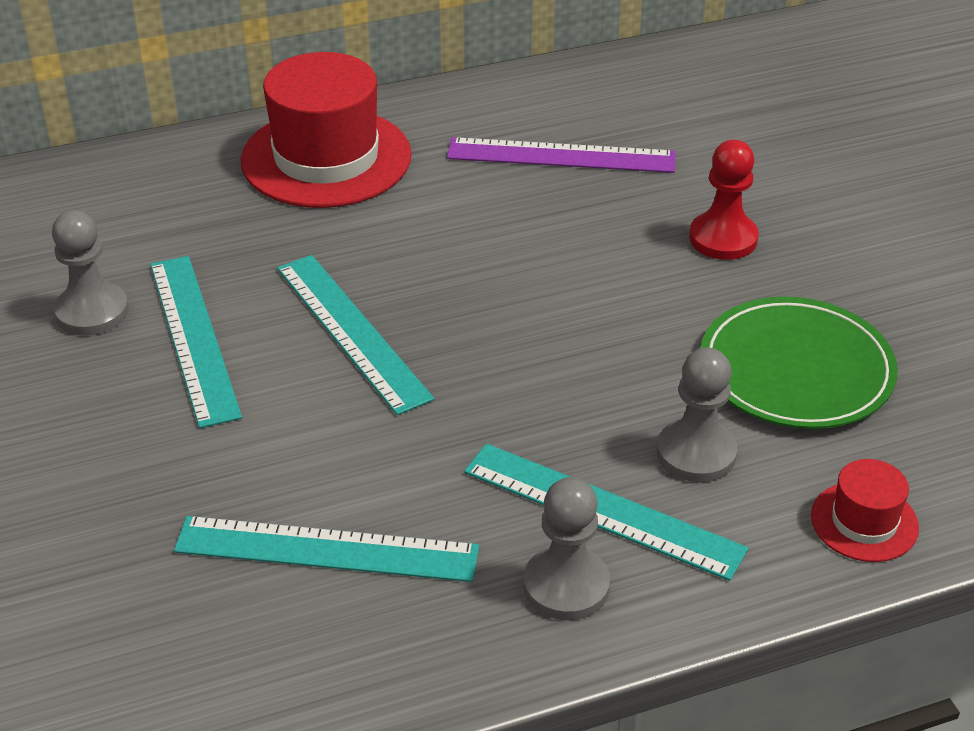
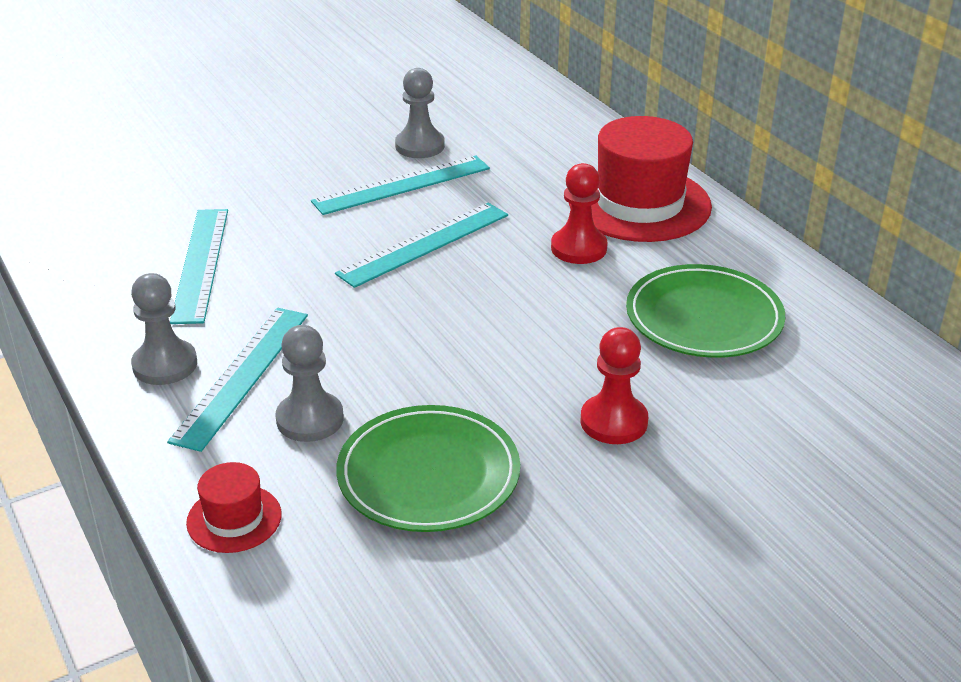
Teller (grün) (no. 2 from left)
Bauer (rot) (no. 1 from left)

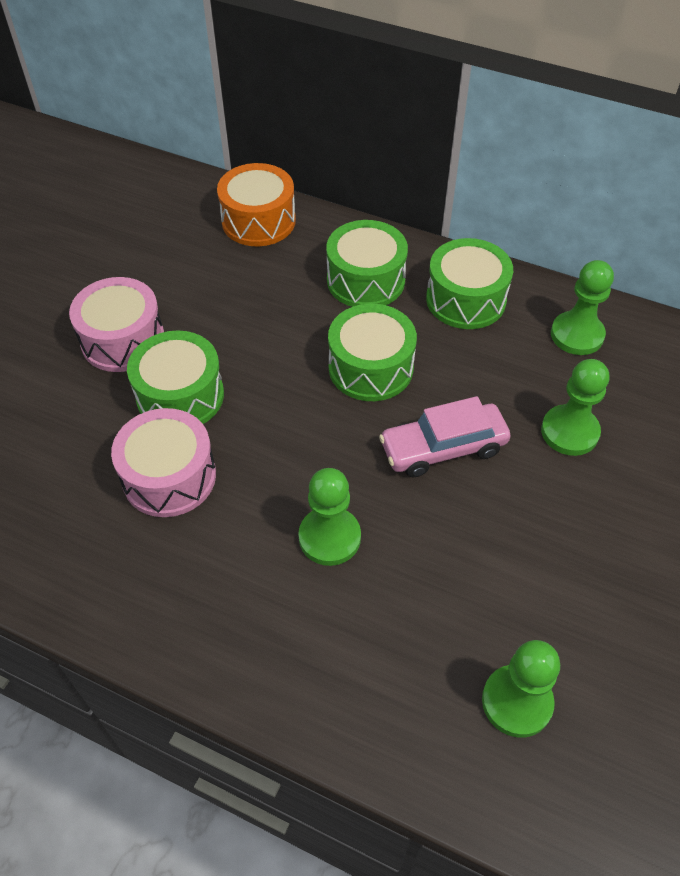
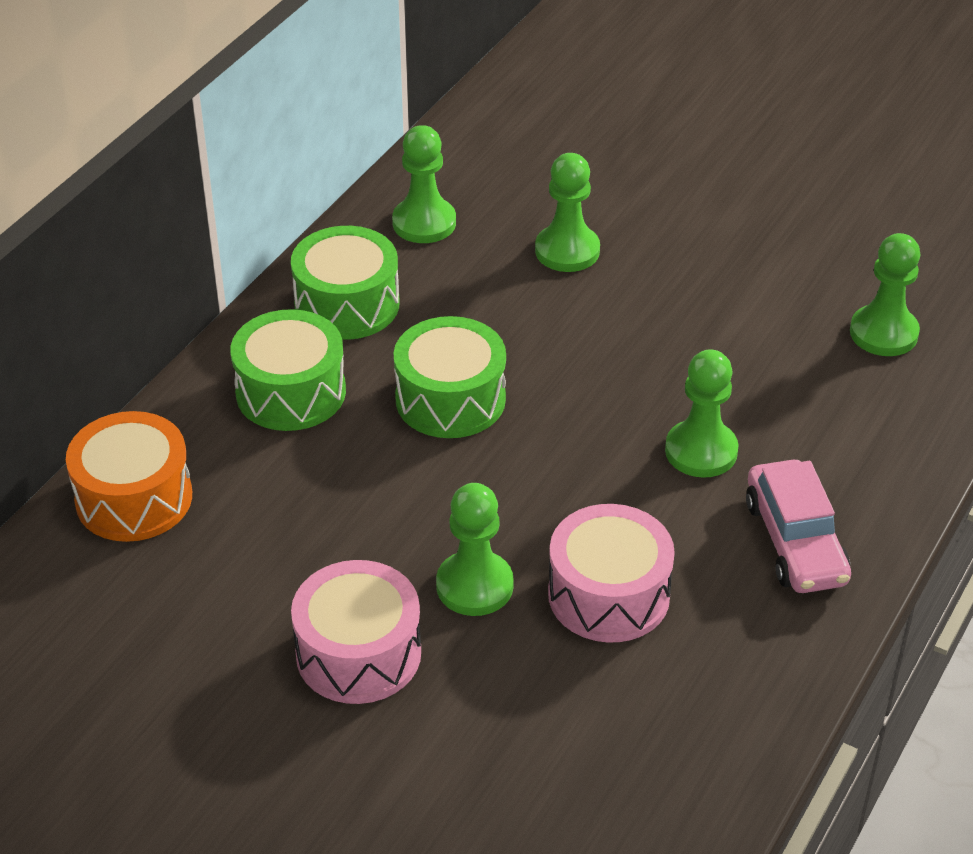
Bauer (grün) (no. 2 from left)
Auto (rosa)

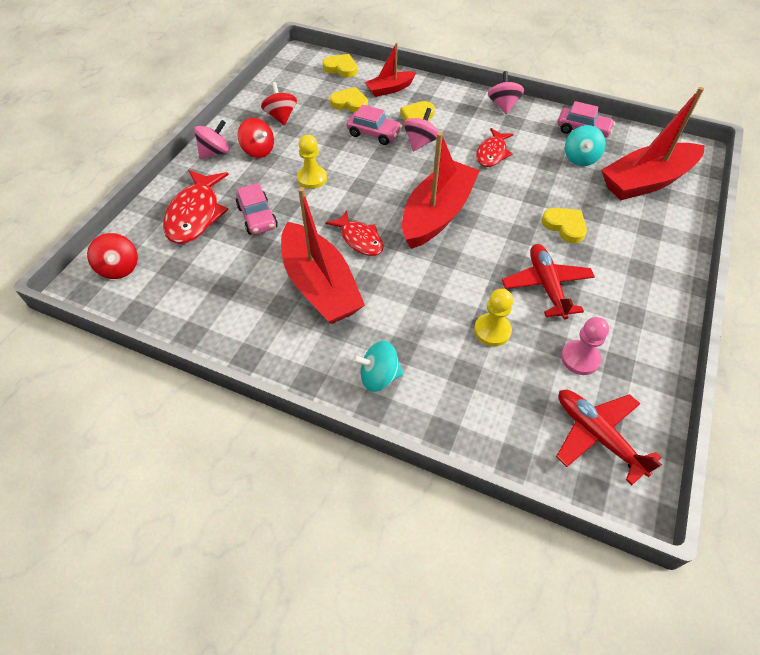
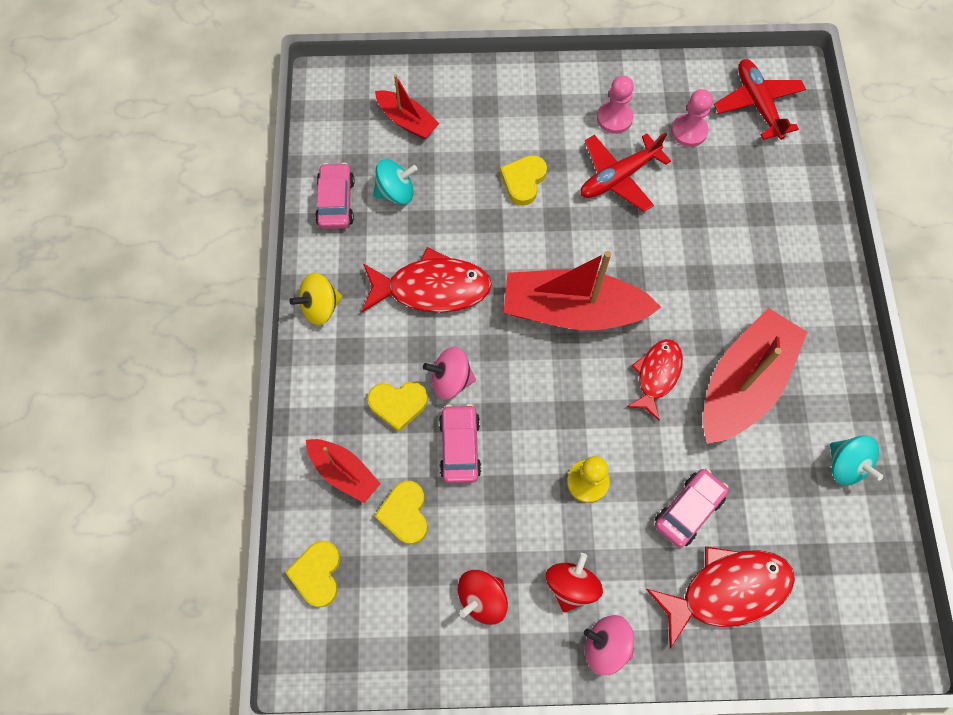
Kreisel (rot) (no. 1 from left in the first image)
Kreisel (türkis) (no. 2 from left)
Bauer (gelb) (no. 2 from left in the first image)
Fisch (rot) (no. 1 from left)
Kreisel (gelb)
Flugzeug (rot) (no. 2 from left)
Boot (rot) (no. 2 from left)
Bauer (rosa) (no. 1 from left)

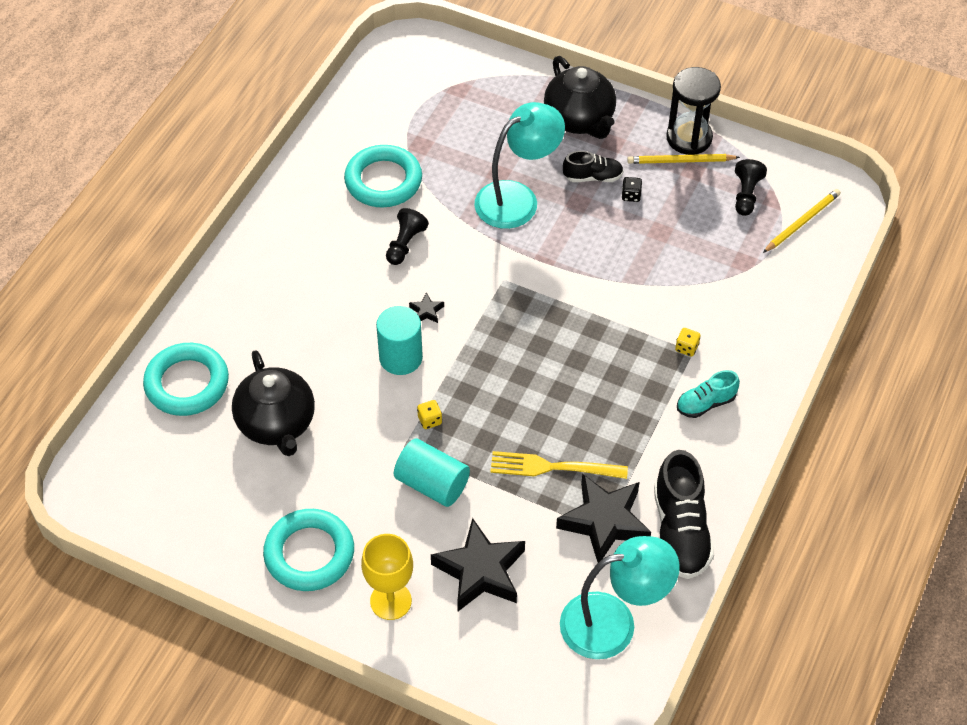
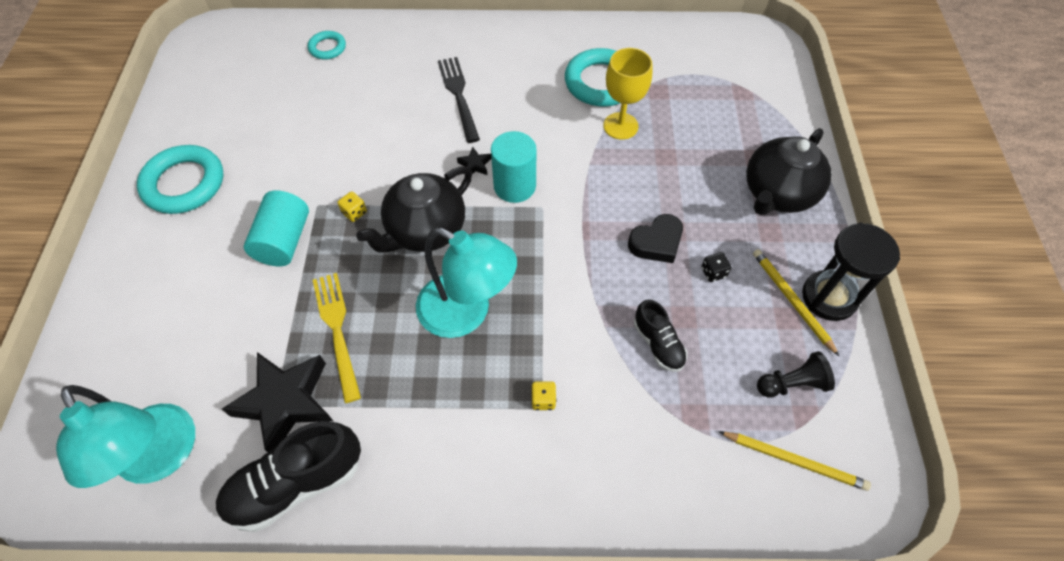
Ring (türkis) (no. 2 from left)
Teekanne (schwarz) (no. 1 from left)
Kelch (gelb)
Vollzylinder (türkis) (no. 2 from left)
Bauer (schwarz) (no. 1 from left in the first image)
Stern (schwarz) (no. 2 from left in the first image)
Lampe (türkis) (no. 2 from left)
Schuh (schwarz) (no. 2 from left)
Schuh (türkis)
Gabel (schwarz)
Herz (schwarz)

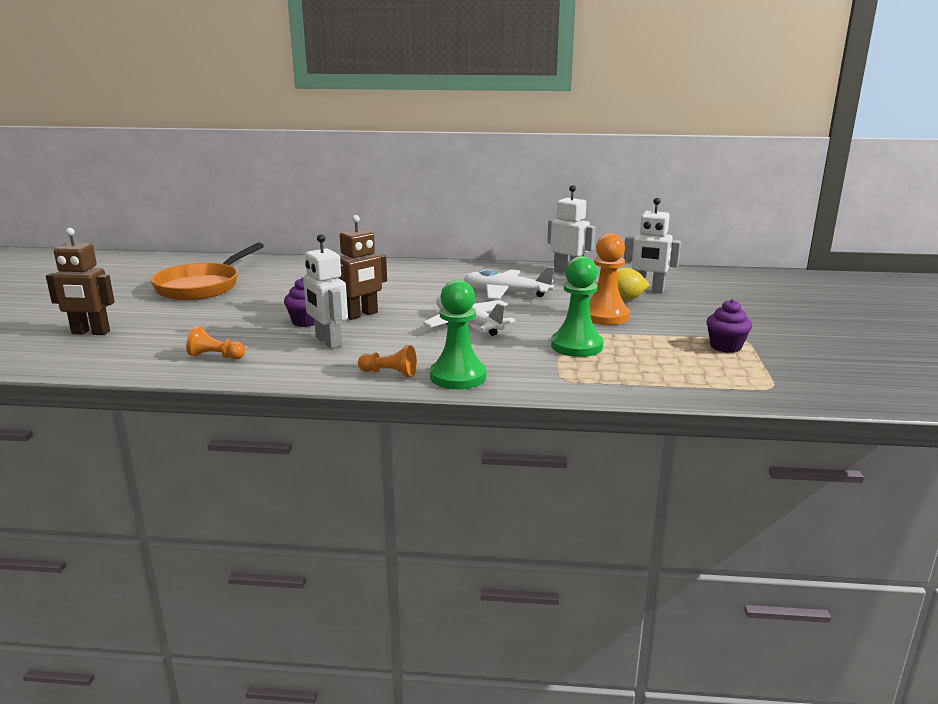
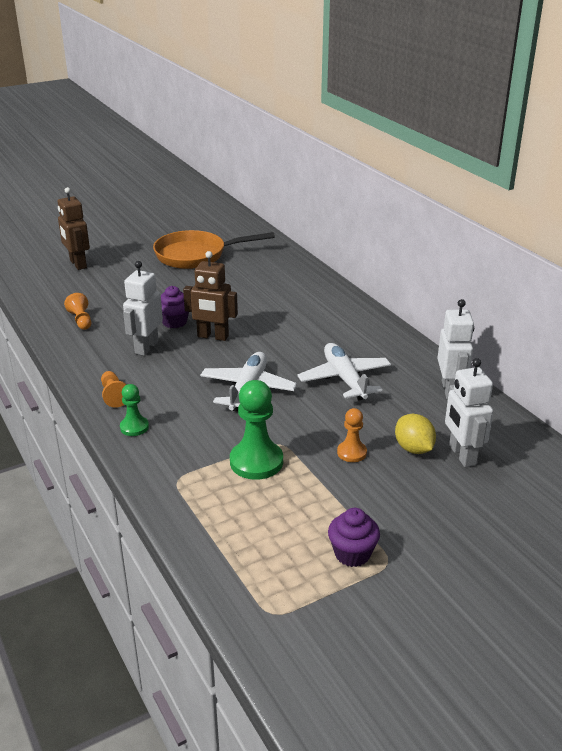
Bauer (grün) (no. 1 from left)
Bauer (orange) (no. 3 from left)

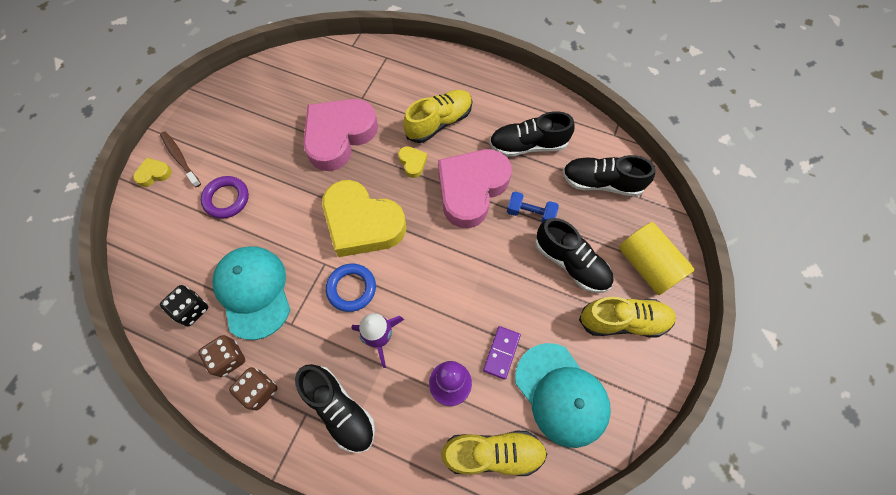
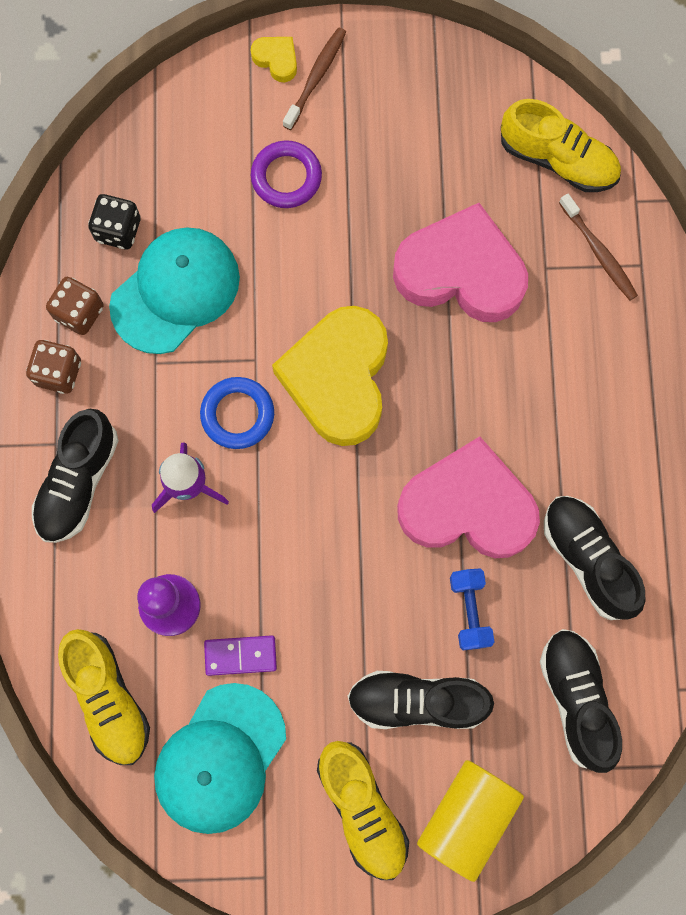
Herz (gelb) (no. 3 from left in the first image)
Schuh (gelb) (no. 3 from left)
Schuh (schwarz) (no. 2 from left)
Zahnbürste (braun) (no. 2 from left)

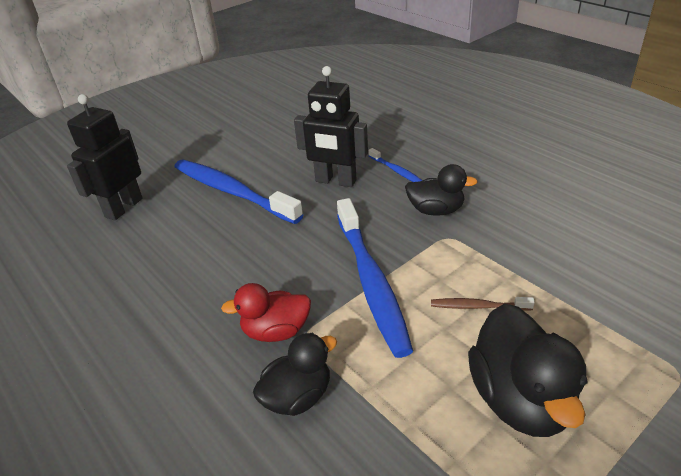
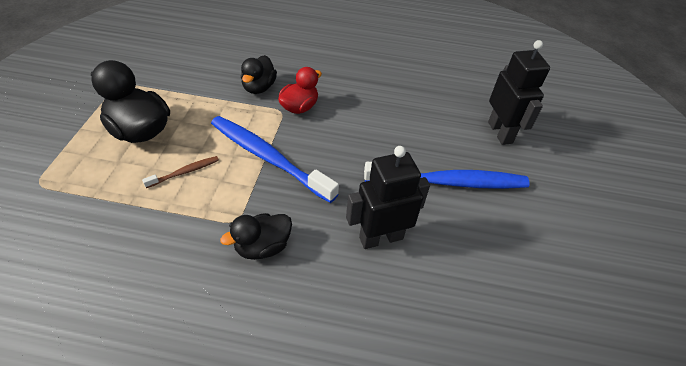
Zahnbürste (blau) (no. 3 from left in the first image)

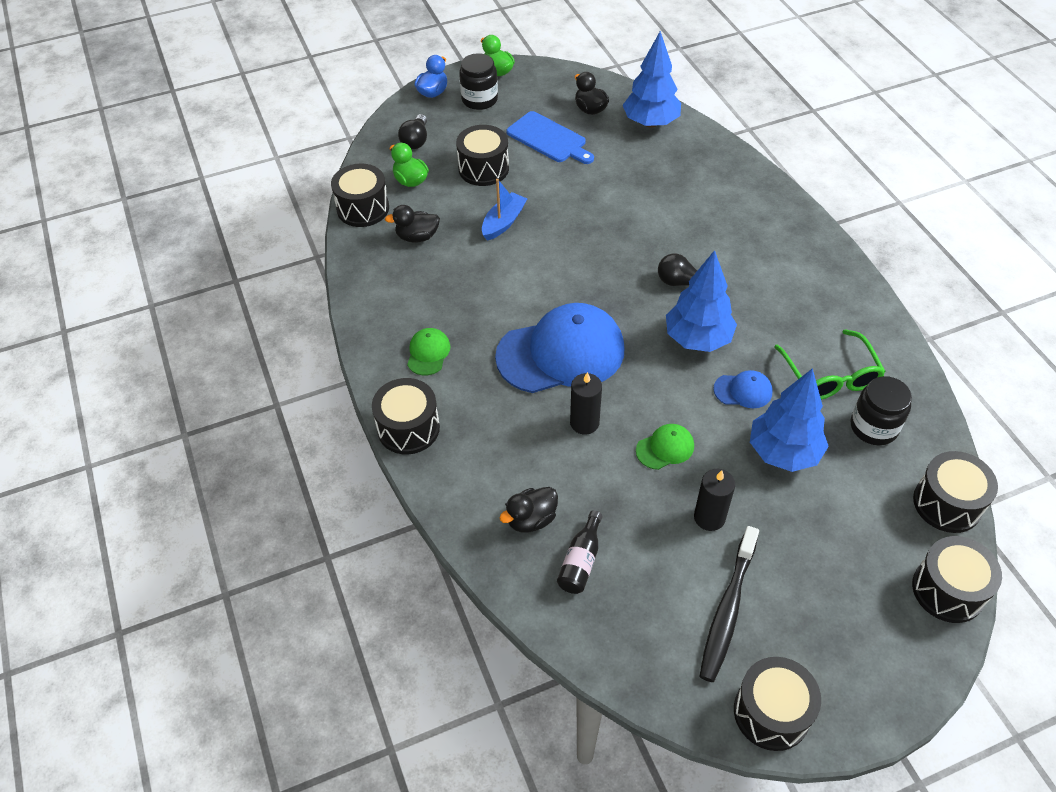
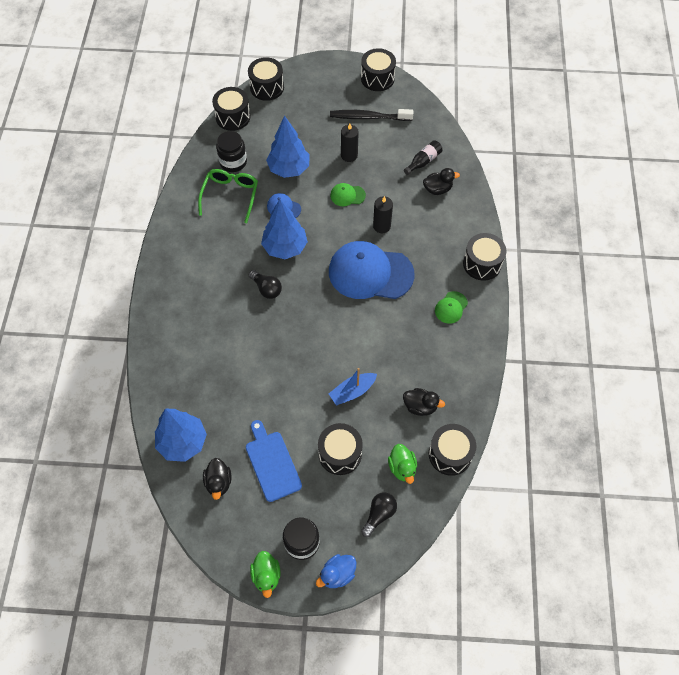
Zahnbürste (schwarz)

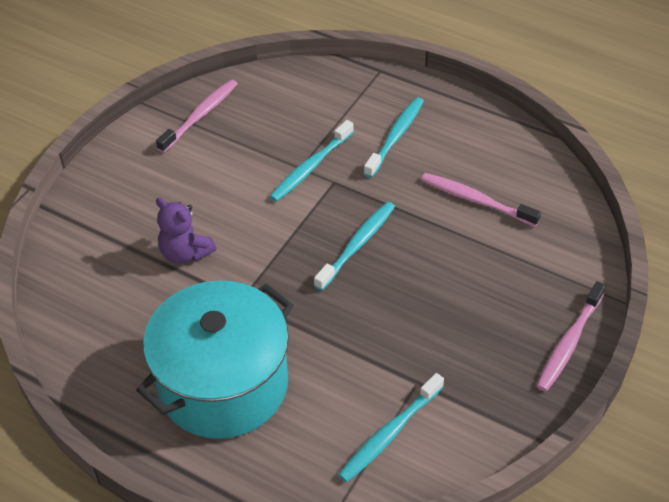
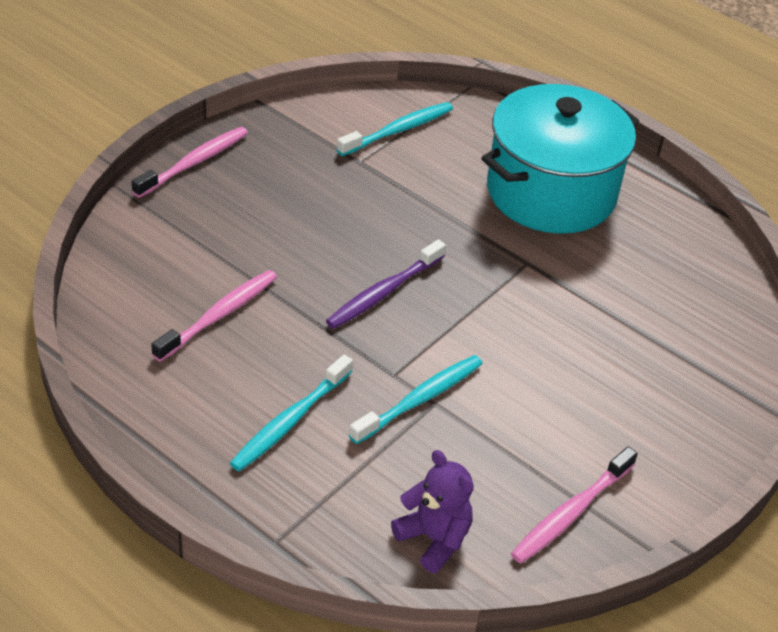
Teddybär (lila)
Zahnbürste (lila)
Zahnbürste (rosa) (no. 2 from left)

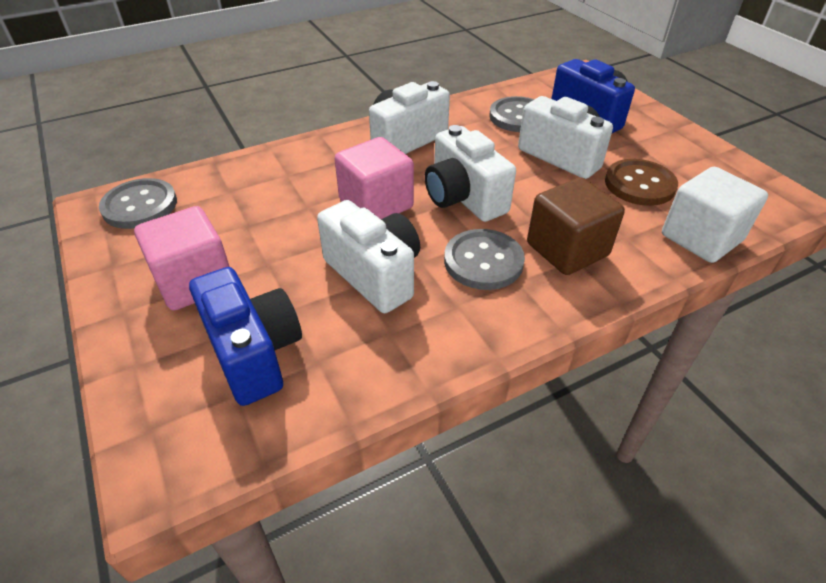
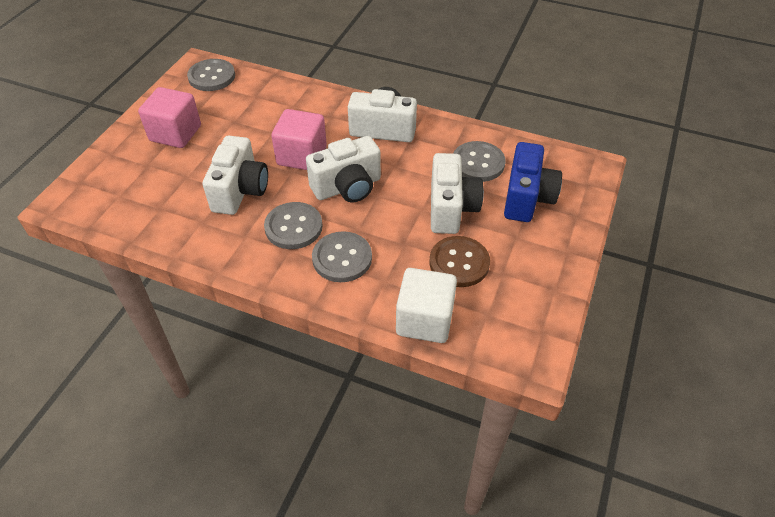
Kamera (blau) (no. 1 from left in the first image)
Kamera (weiß) (no. 2 from left)
Knopf (grau) (no. 3 from left)

